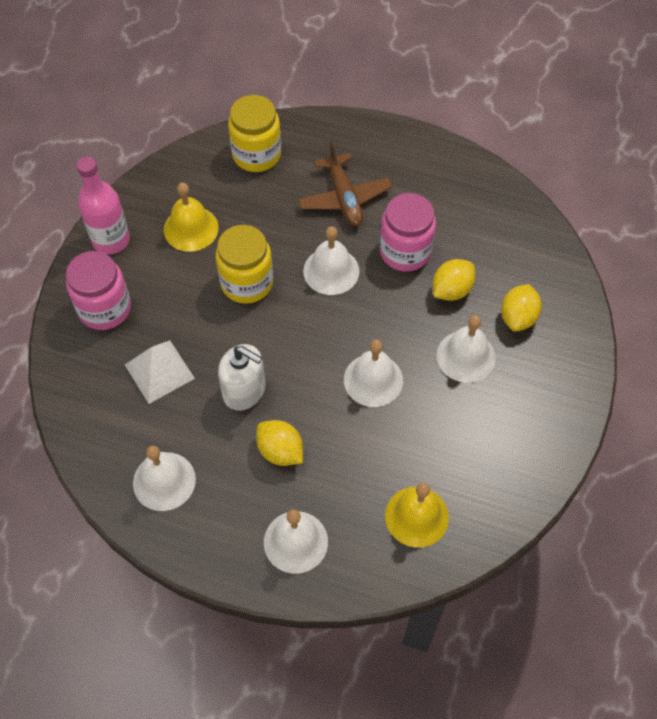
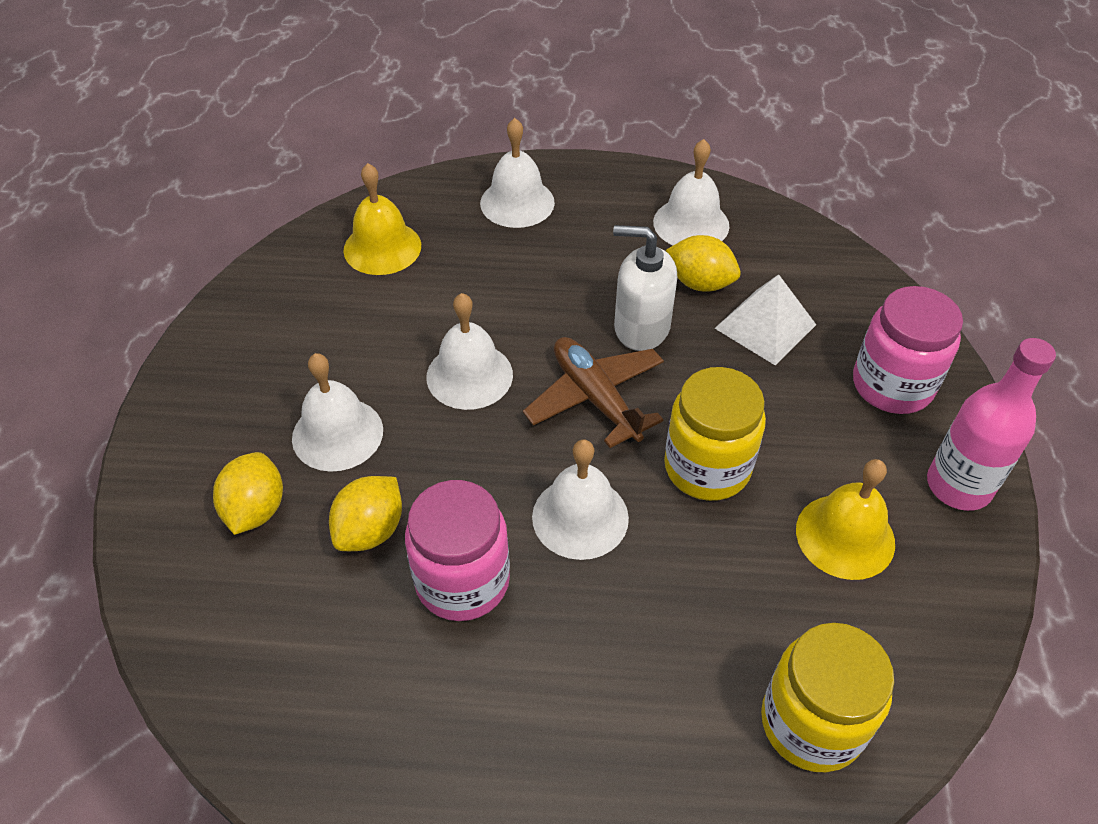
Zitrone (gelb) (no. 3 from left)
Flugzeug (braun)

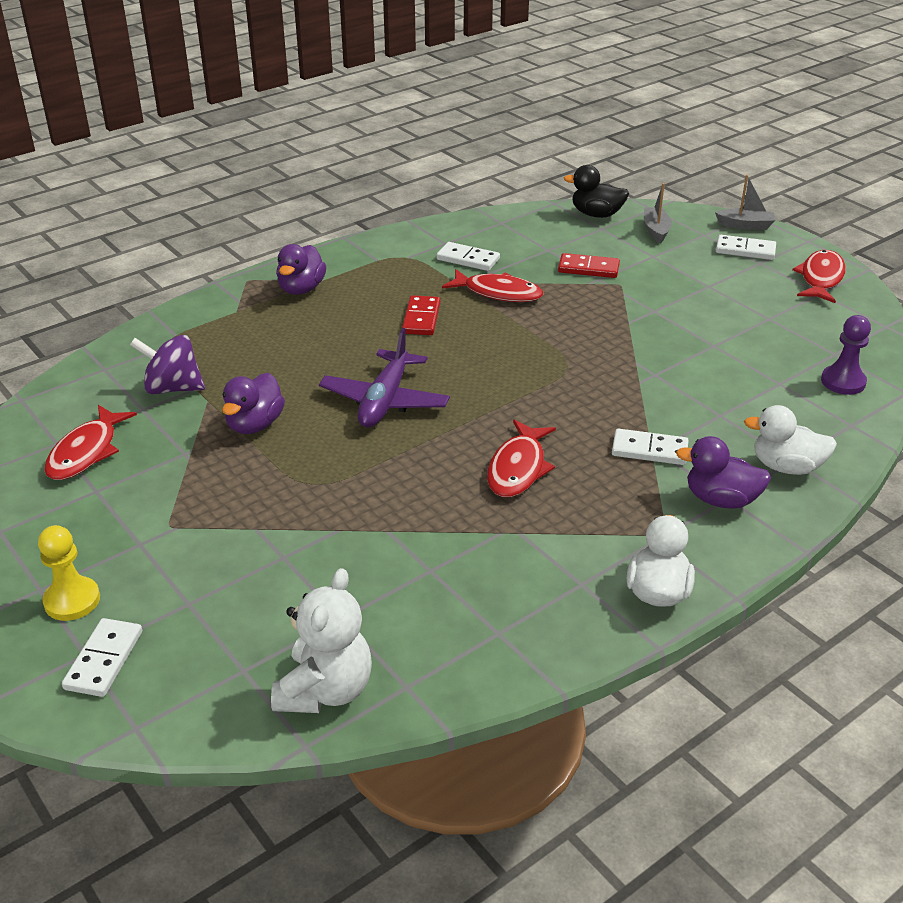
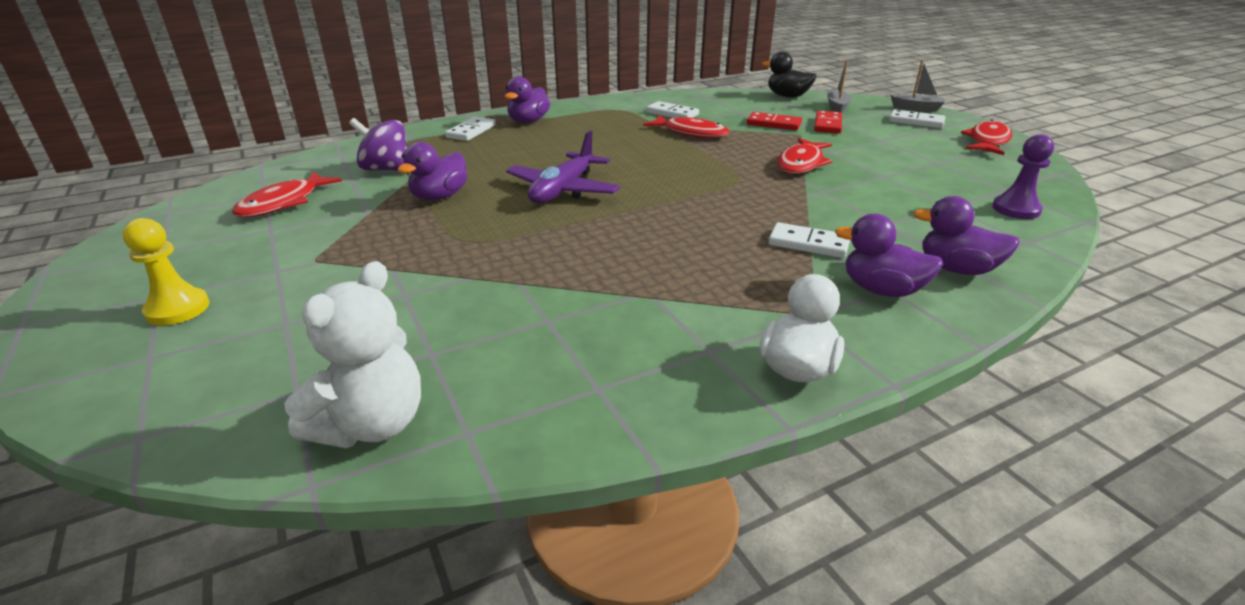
Dominostein (weiß) (no. 1 from left)
Dominostein (rot) (no. 2 from left)
Fisch (rot) (no. 3 from left)
Ente (lila) (no. 4 from left)

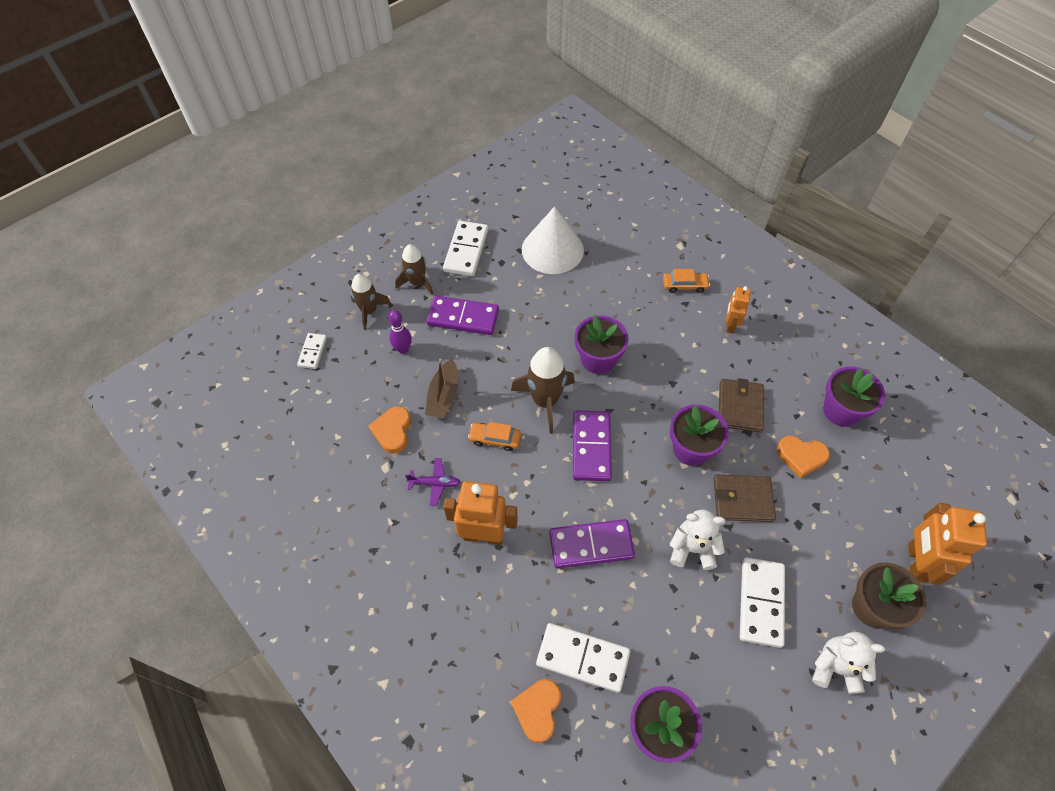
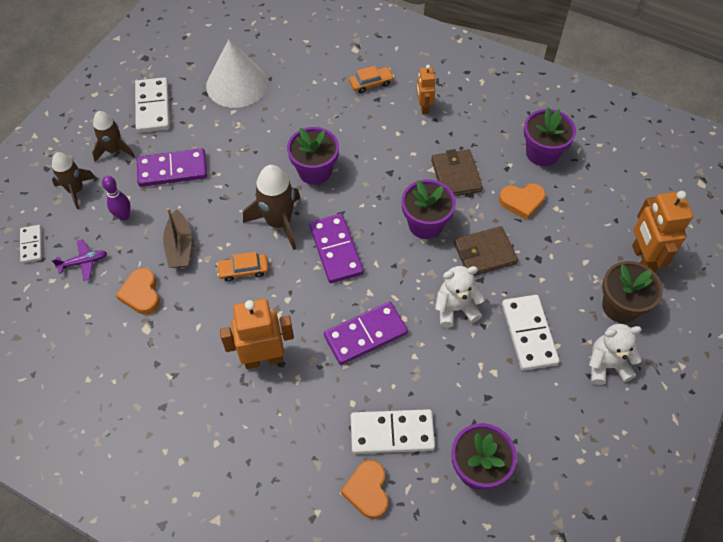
Flugzeug (lila)

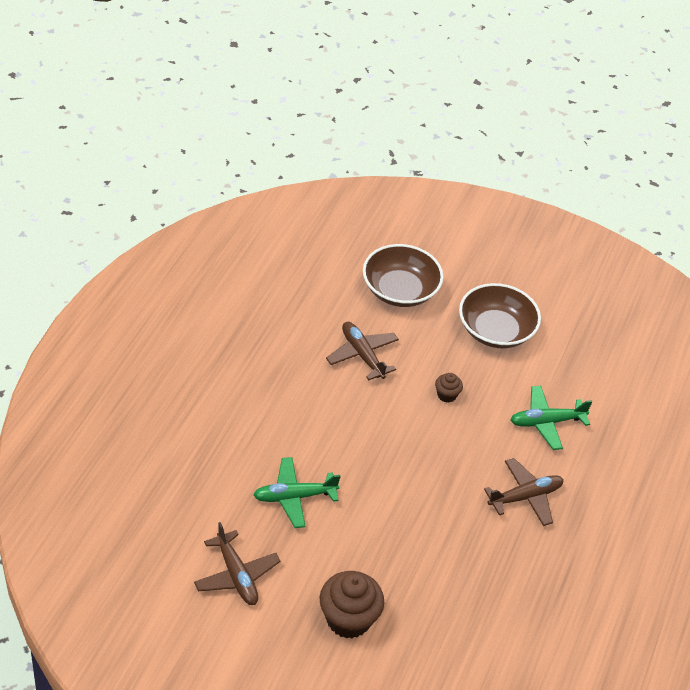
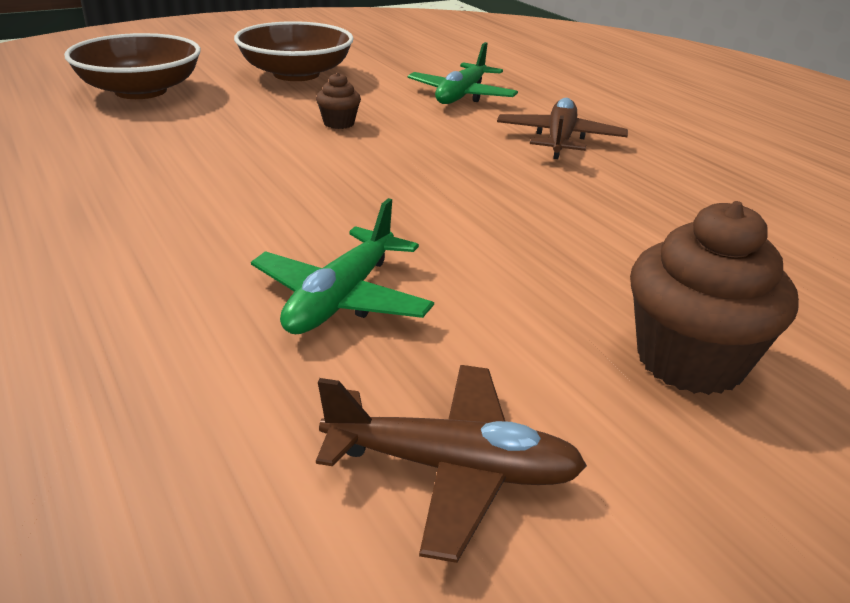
Flugzeug (braun) (no. 2 from left in the first image)

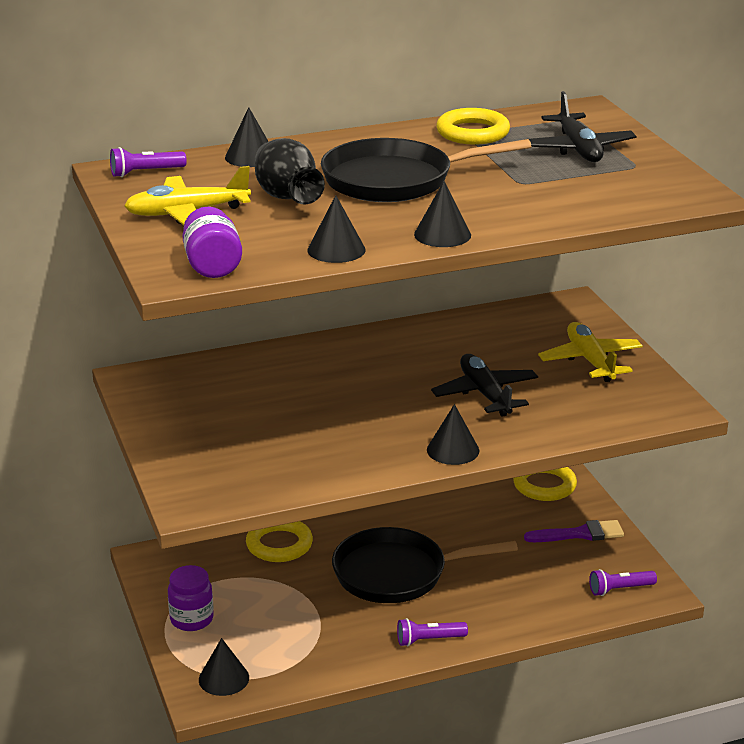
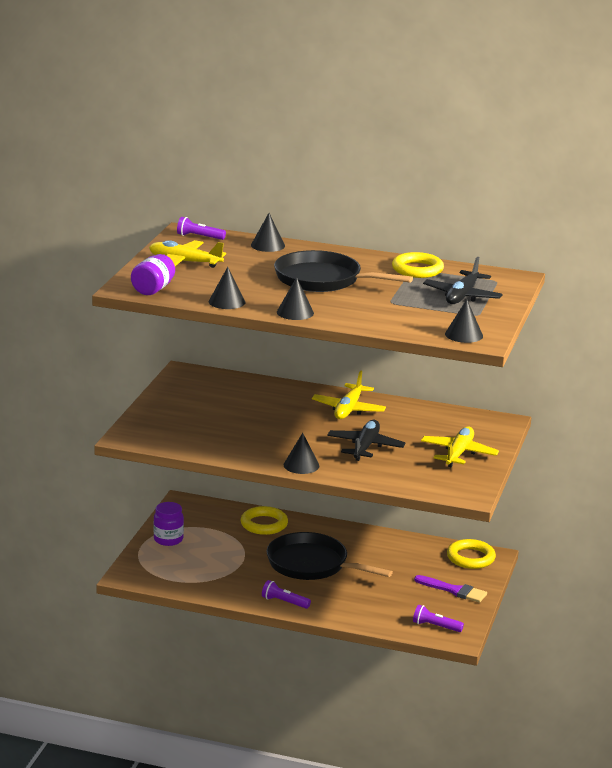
Kegel (schwarz) (no. 5 from left)
Vase (schwarz)
Flugzeug (gelb) (no. 2 from left)

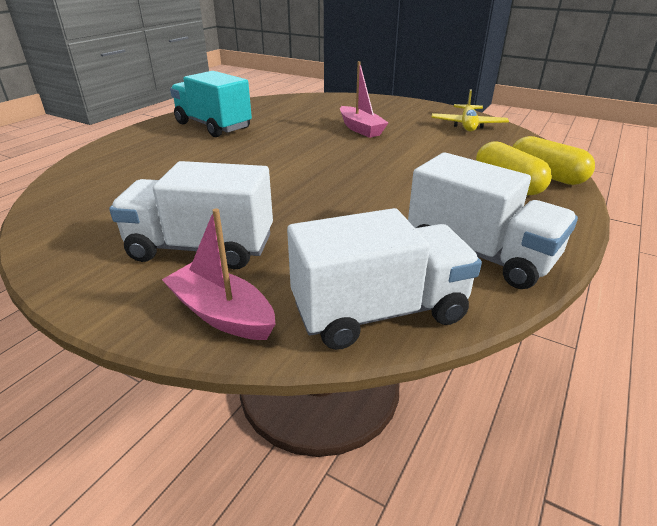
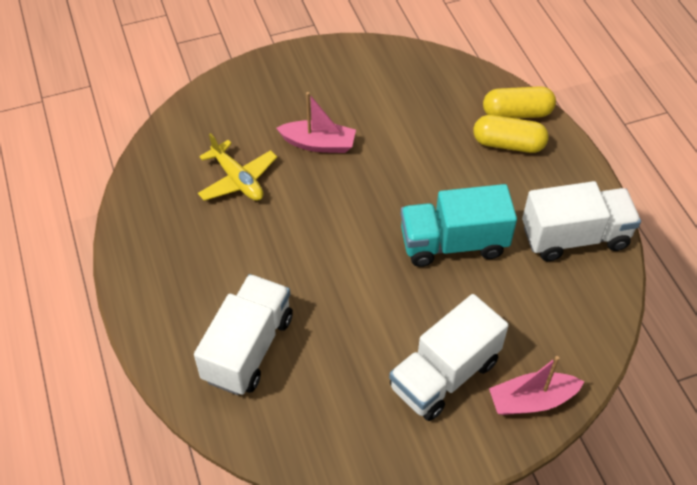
Lastwagen (türkis)
Lastwagen (weiß) (no. 1 from left)
Flugzeug (gelb)

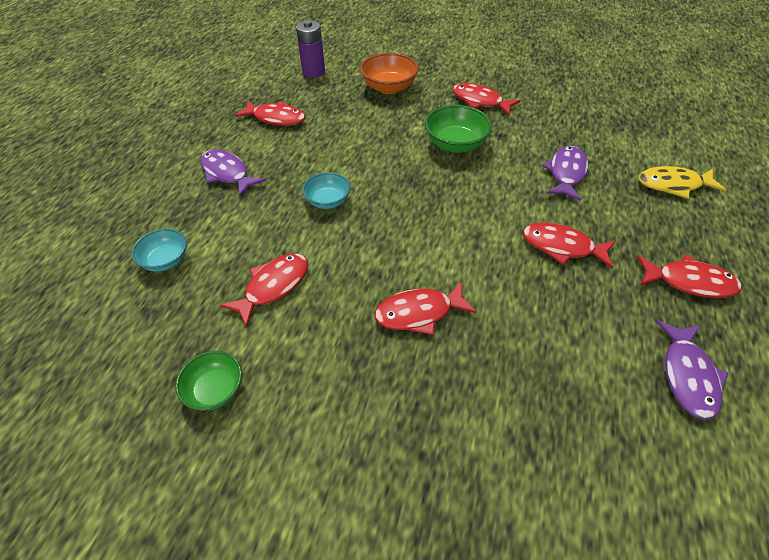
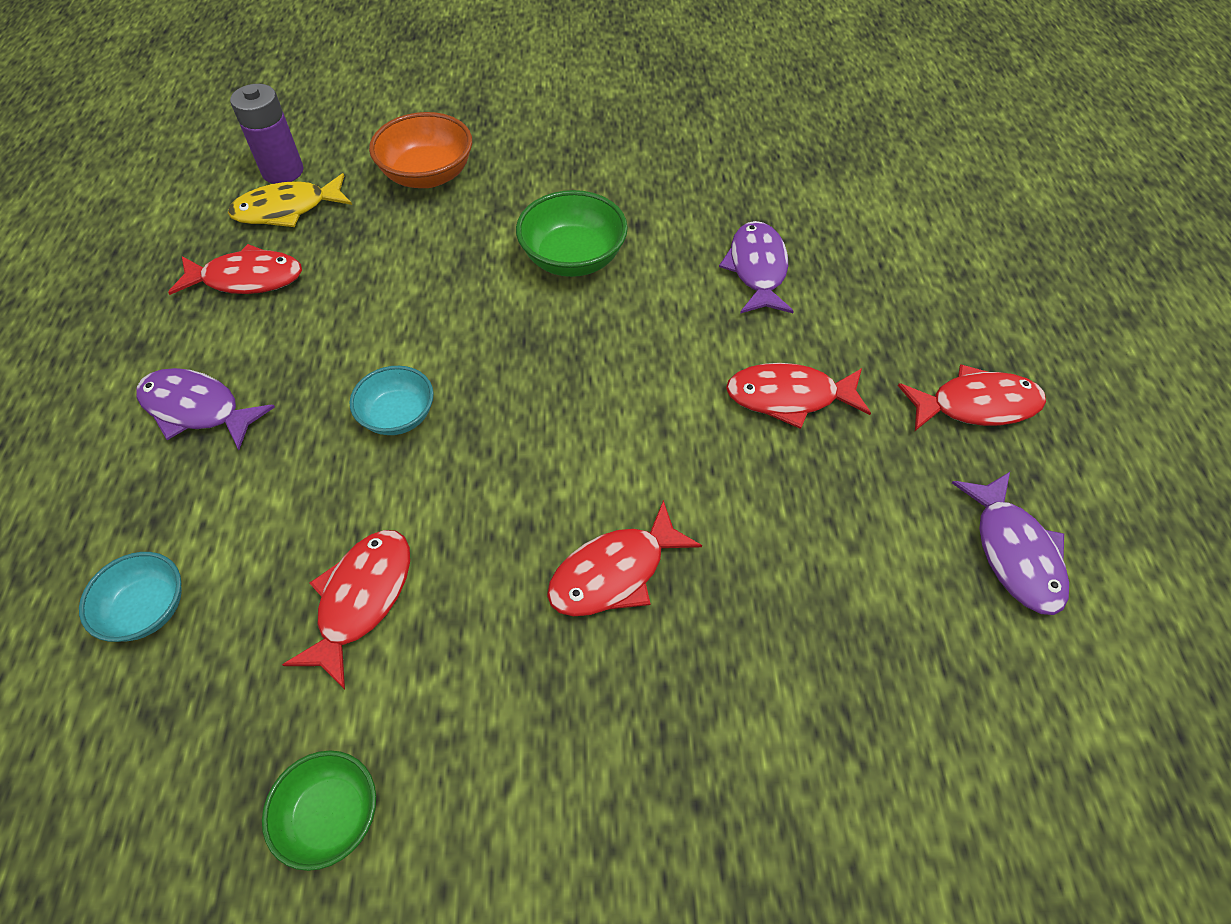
Fisch (rot) (no. 4 from left in the first image)
Fisch (gelb)

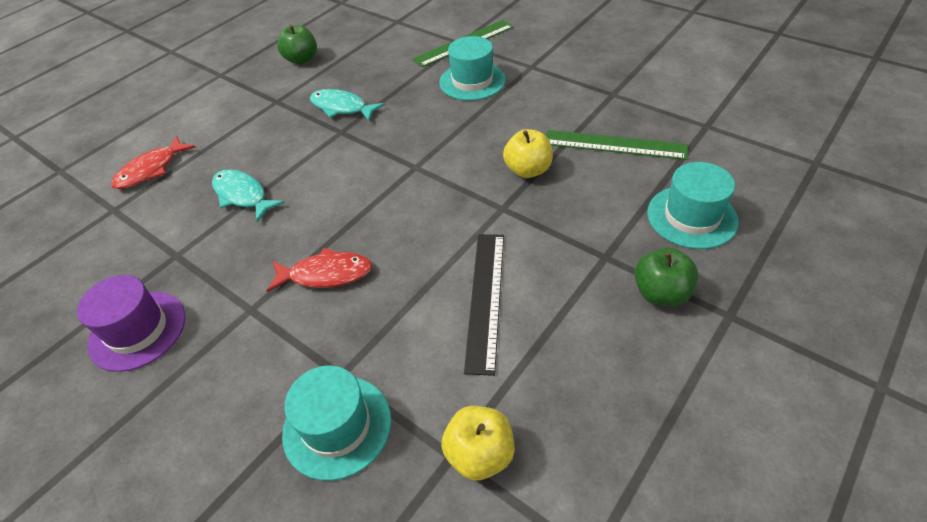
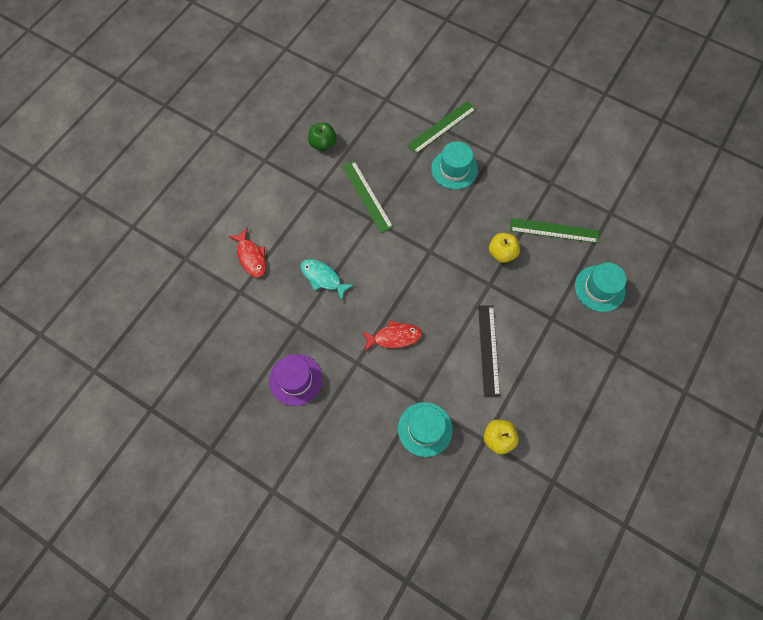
Fisch (rot) (no. 1 from left)
Lineal (grün) (no. 1 from left)
Apfel (grün) (no. 2 from left in the first image)

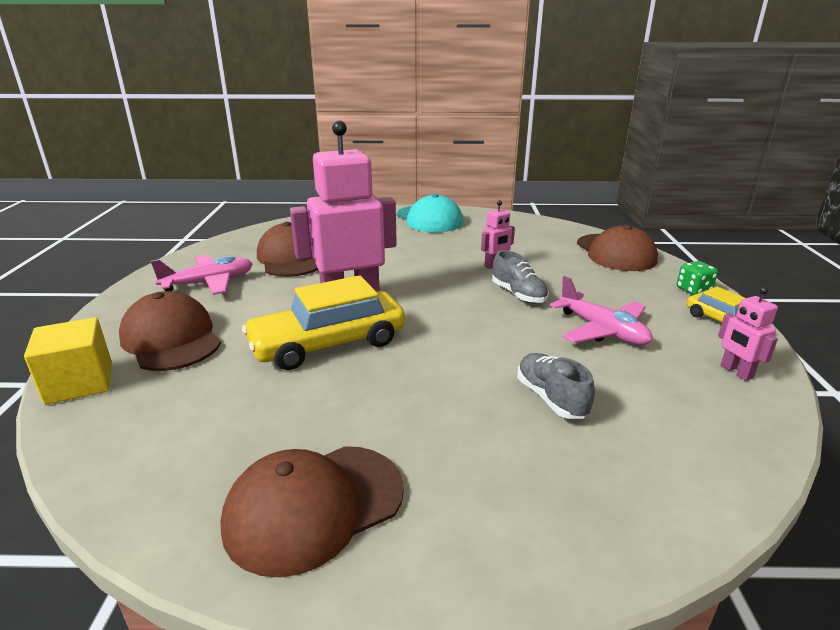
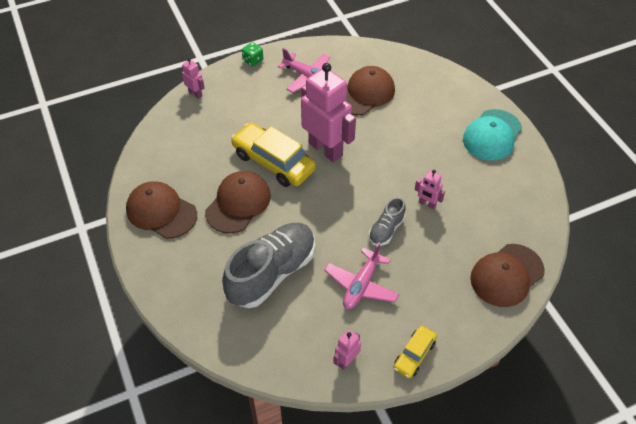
Roboter (rosa) (no. 1 from left)
Kappe (braun) (no. 2 from left)
Schuh (grau) (no. 1 from left)
Spielwürfel (grün)

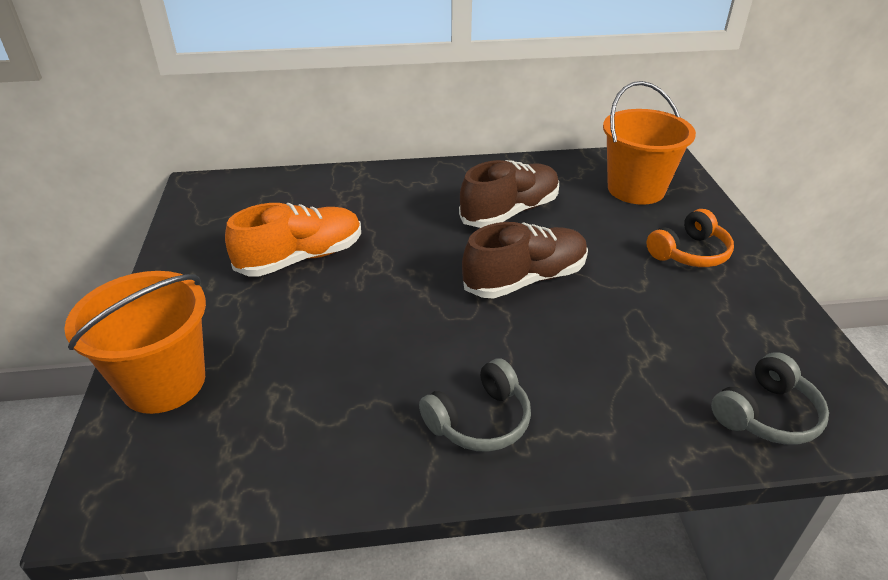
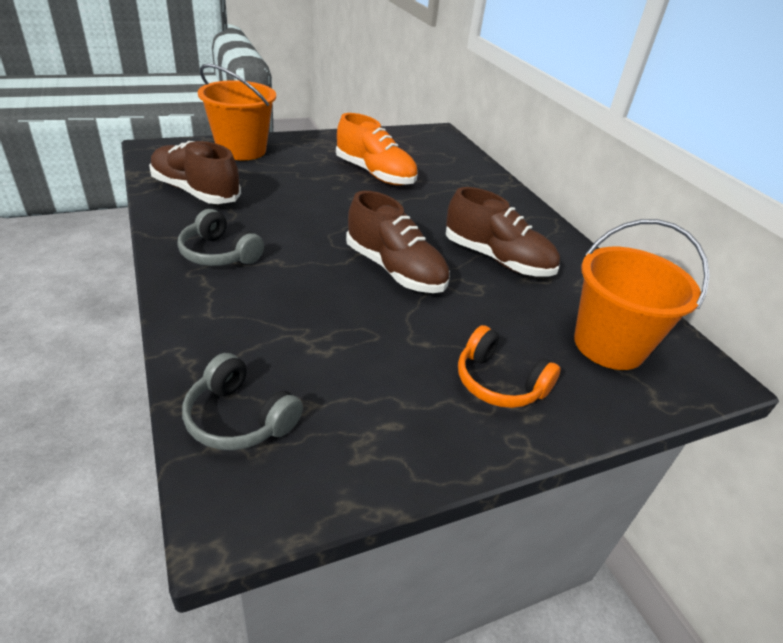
Schuh (braun) (no. 1 from left)

